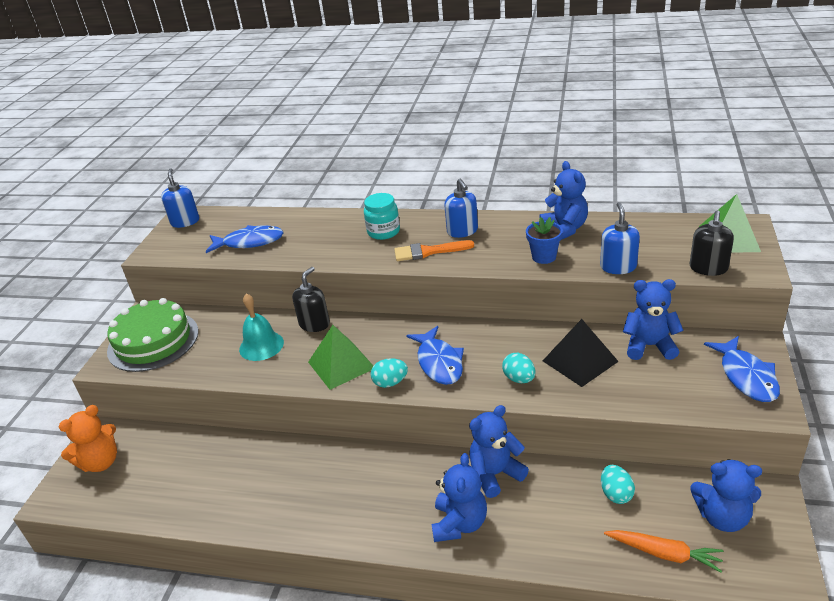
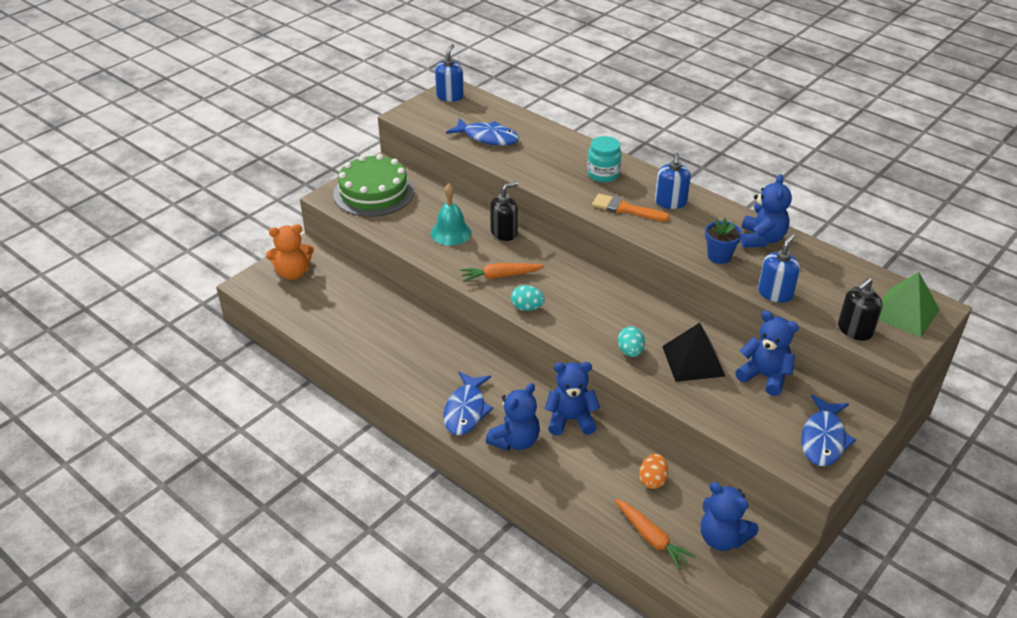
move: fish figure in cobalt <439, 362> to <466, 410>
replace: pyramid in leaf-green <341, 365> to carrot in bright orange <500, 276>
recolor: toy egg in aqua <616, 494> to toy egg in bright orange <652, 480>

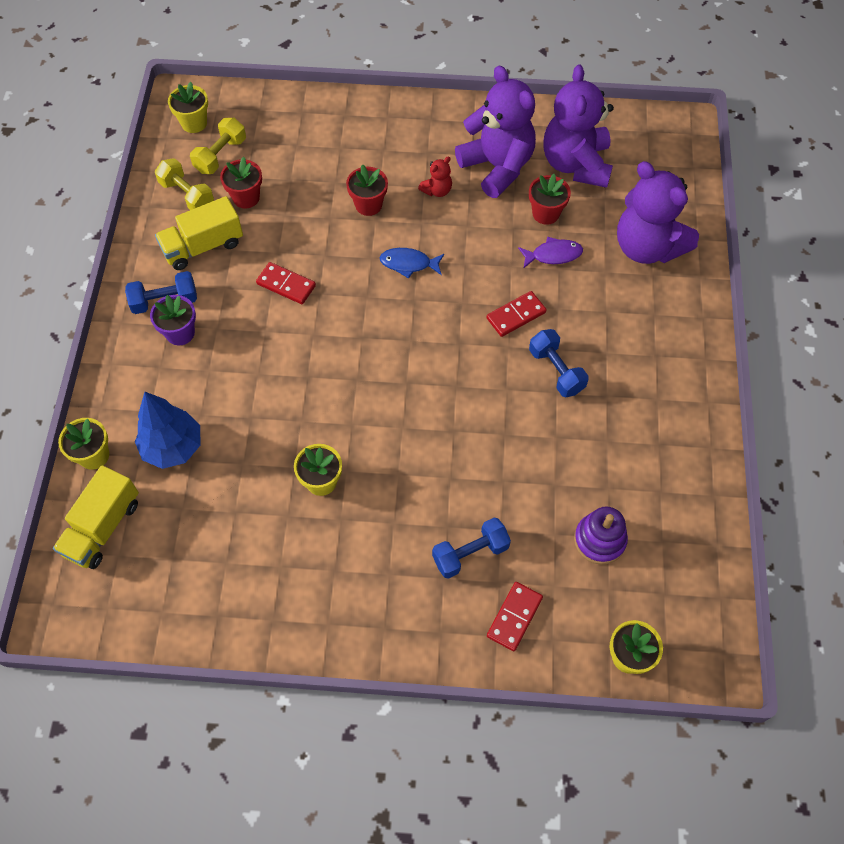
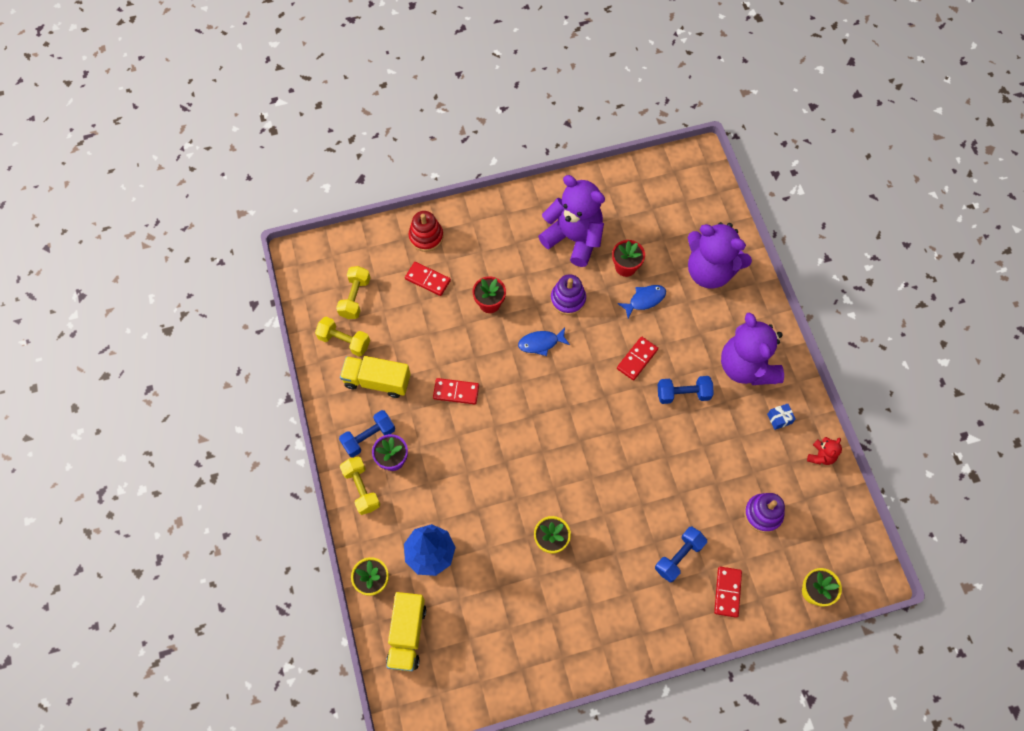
delete: potted plant in yellow <194, 123>; potted plant in crimson <246, 197>
insert: stacking rings in crimson <426, 236>; domino in crimson <428, 279>; stacking rings in violet <568, 299>; wrapped gift in cobalt <779, 419>; free weight in yellow <361, 488>
move: stuffed bear in violet <576, 164> to <746, 366>; stuffed bear in crimson <437, 190> to <820, 456>
recolor: fish figure in violet <553, 255> to fish figure in cobalt <644, 300>
rotate: lorry in yellow <203, 246> = <377, 381> 60 degrees clockwise; free weight in cobalt <556, 371> = <683, 394> 45 degrees counterclockwise

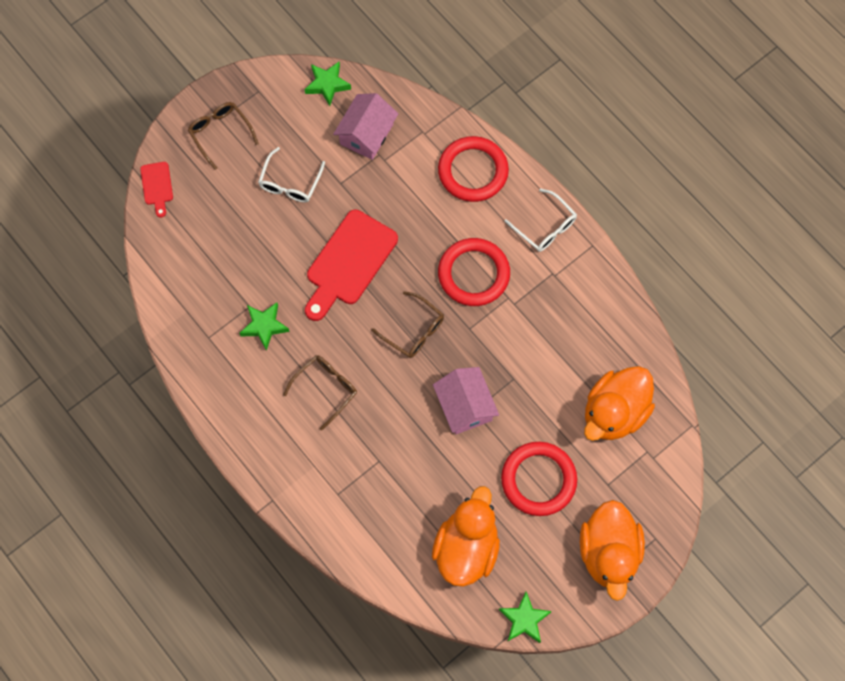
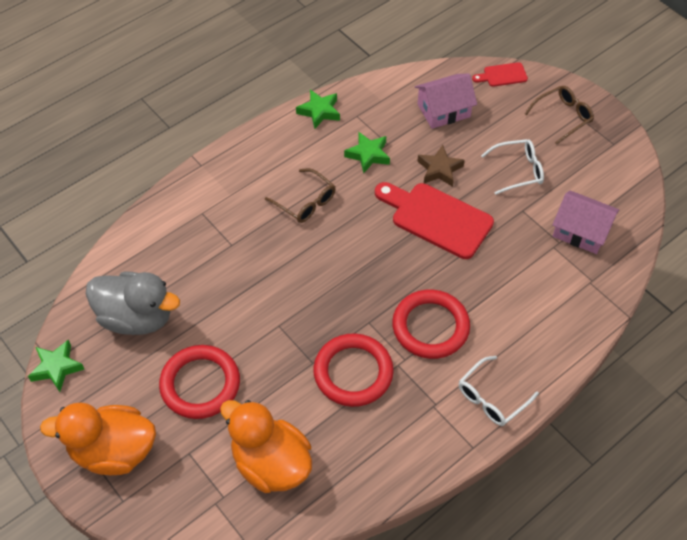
delete: spectacles in brown <413, 330>
insert: five-pointed star in brown <439, 169>
move: five-pointed star in leaf-green <327, 85> to <319, 112>; ring in crimson <473, 171> to <353, 372>; house in rose-pink <465, 406> to <443, 110>
recolor: duck in bright orange <466, 548> to duck in grey <137, 317>
rotate: spectacles in white <290, 183> = <518, 170> 150 degrees clockwise

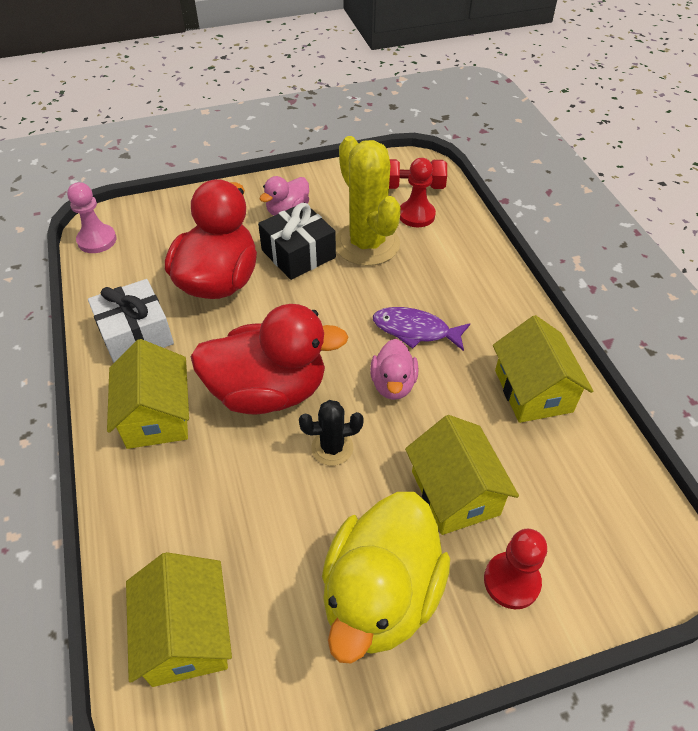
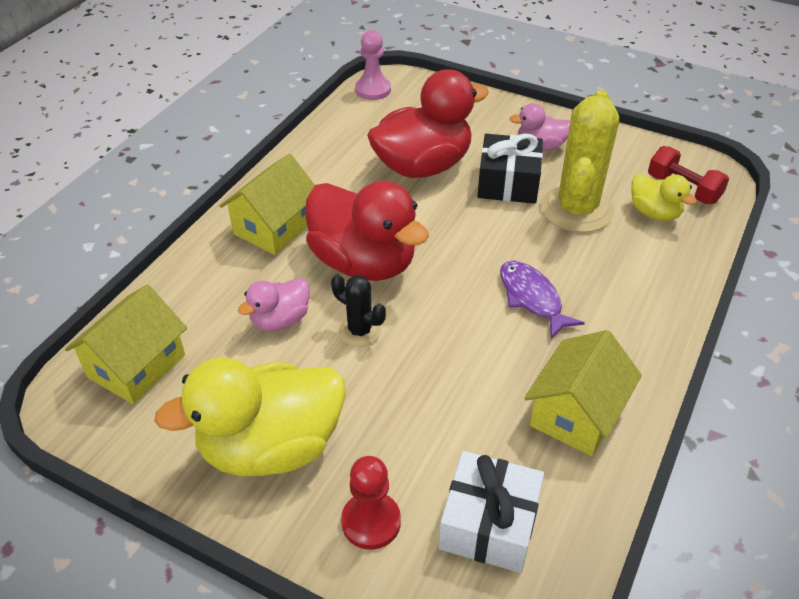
delete: house in yellow <455, 493>
move: wrapped gift in white <136, 334> to <489, 524>; duck in rose-pink <393, 384> to <280, 320>
replace: pawn in crimson <416, 215> to duck in yellow <654, 213>

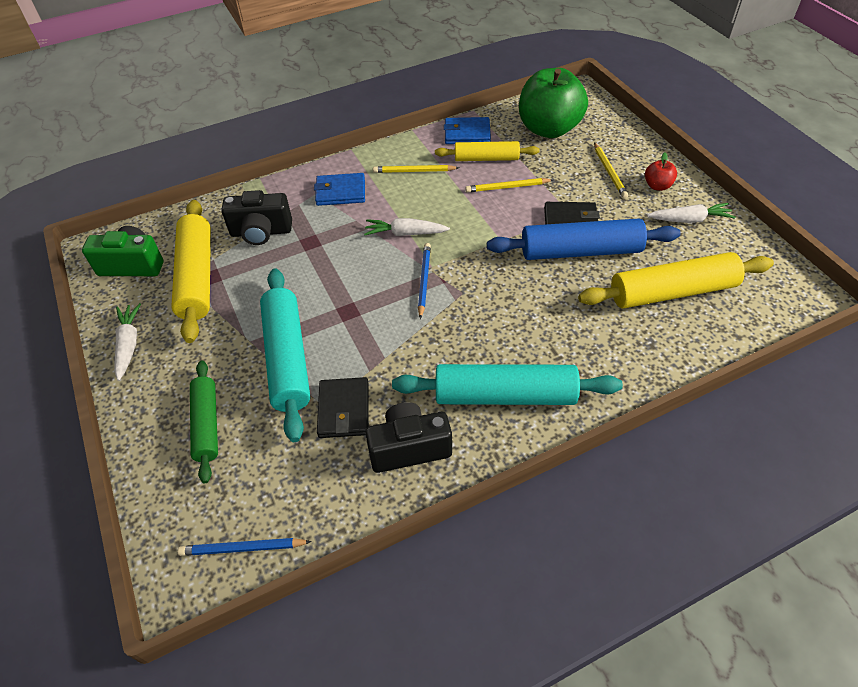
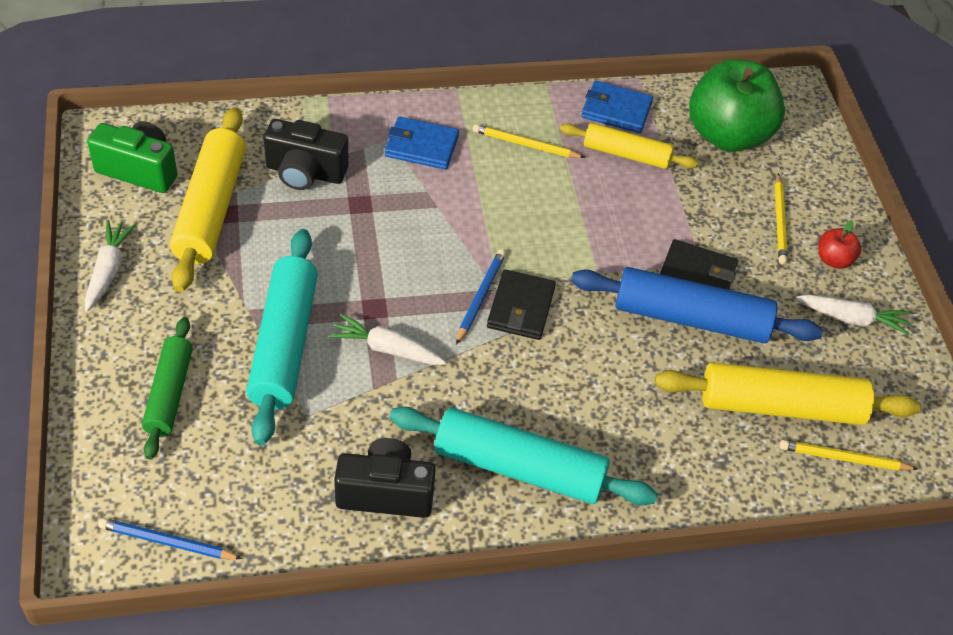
move: lead pencil in yellow <507, 187> to <844, 458>; carrot in white <405, 233> to <386, 348>; wallet in ebony <344, 410> to <520, 307>

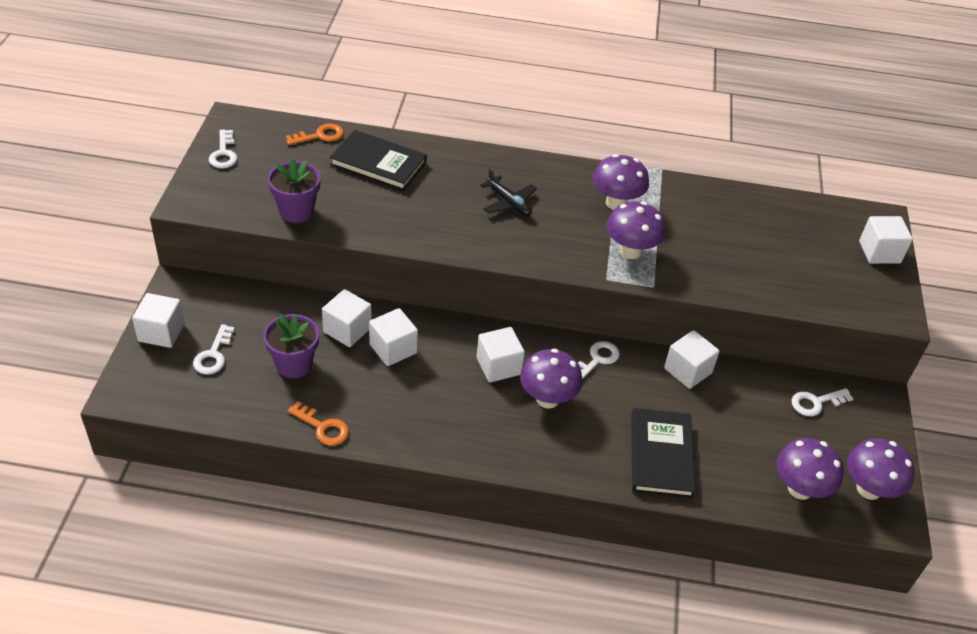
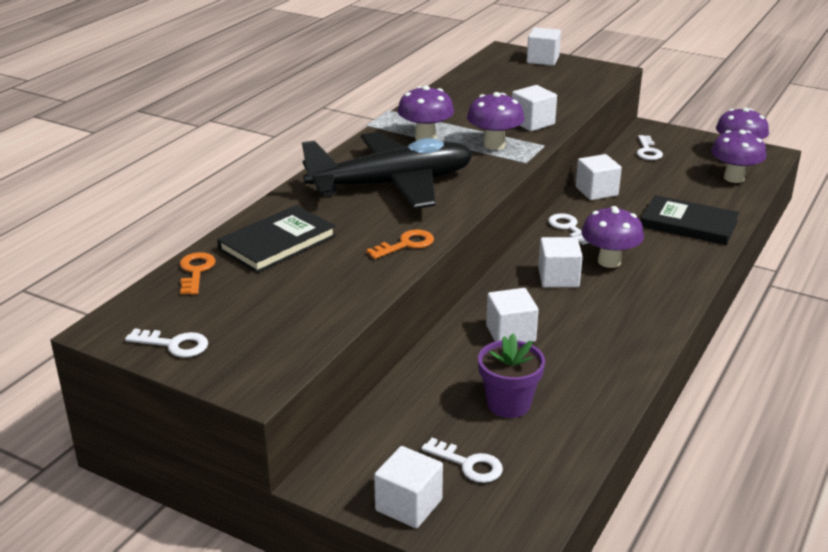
delete: potted plant in violet <296, 211>
move: block in white <347, 330> to <532, 123>; door key in bright orange <322, 427> to <406, 244>
resize: toy plane in ebony <509, 203> = <393, 185> x2.47

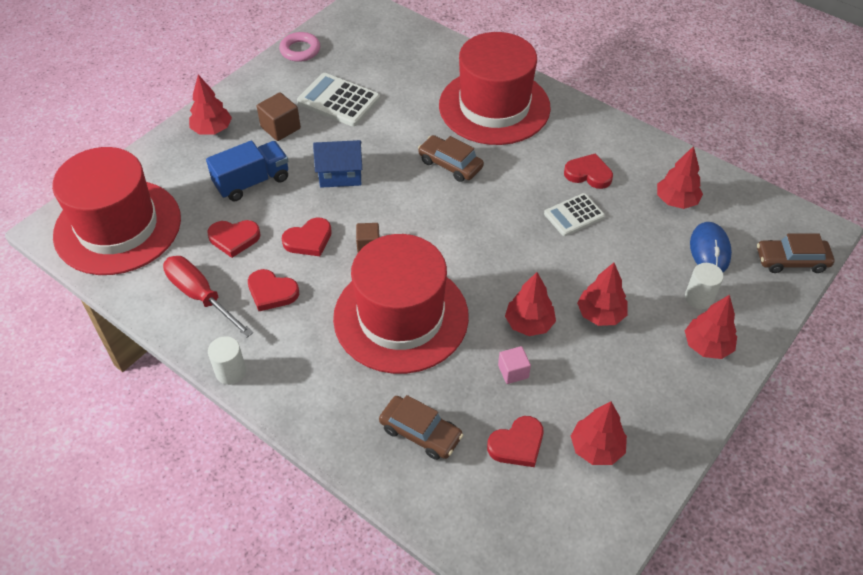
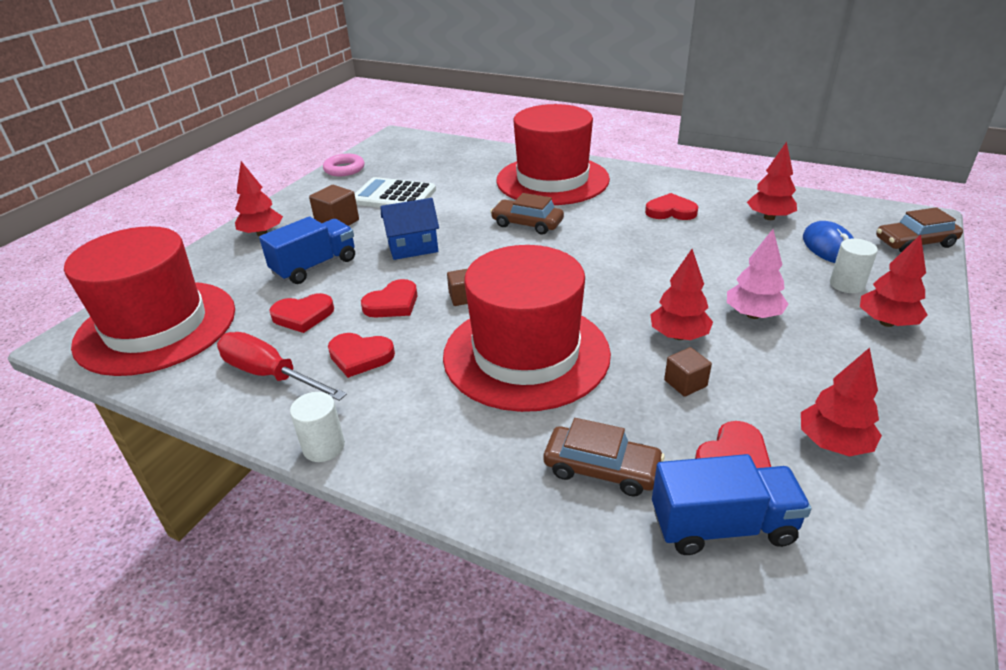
delete: calculator in white <574, 215>
insert: lorry in cobalt <722, 526>
recolor: tree in crimson <600, 314> to tree in rose-pink <753, 315>; block in rose-pink <513, 371> to block in brown <685, 383>

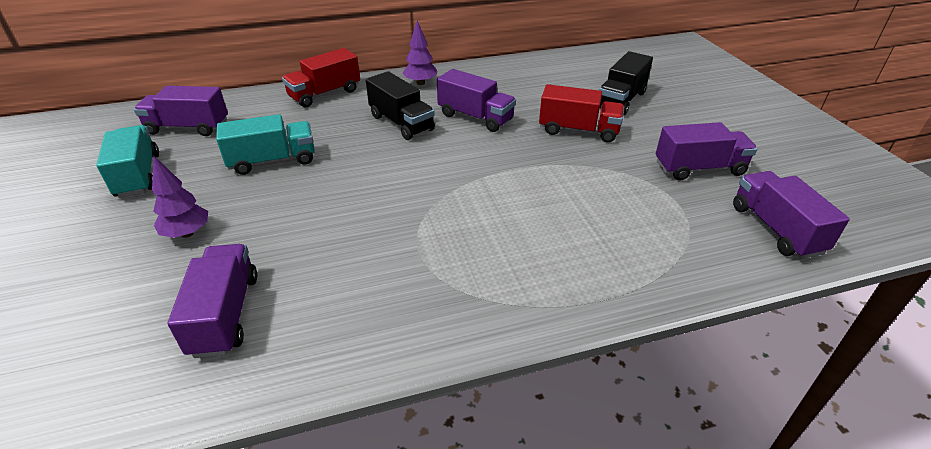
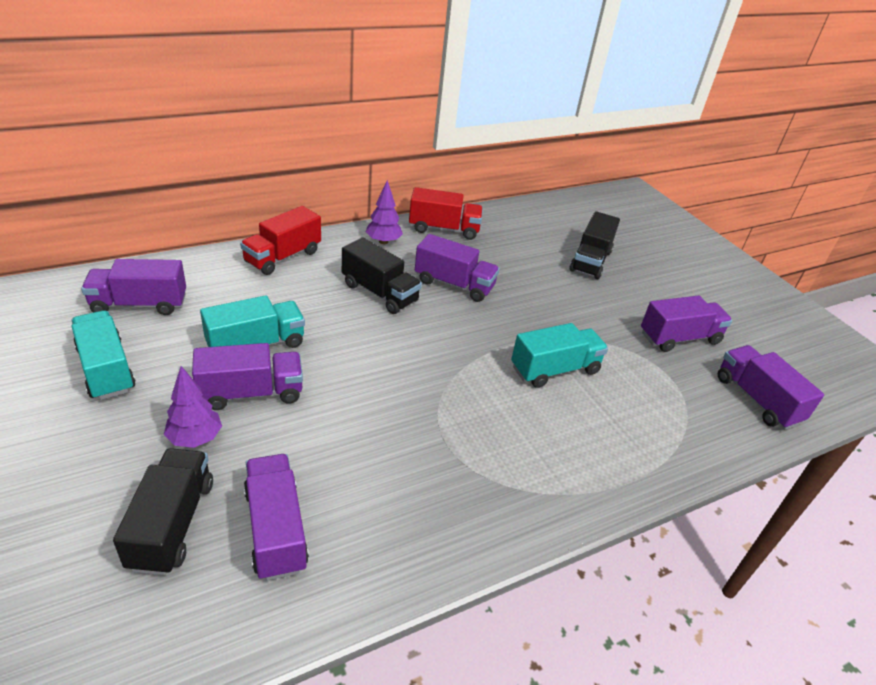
insert: lorry in aqua <555, 370>; lorry in violet <251, 393>; lorry in ebony <172, 524>
move: lorry in crimson <578, 130> to <444, 229>

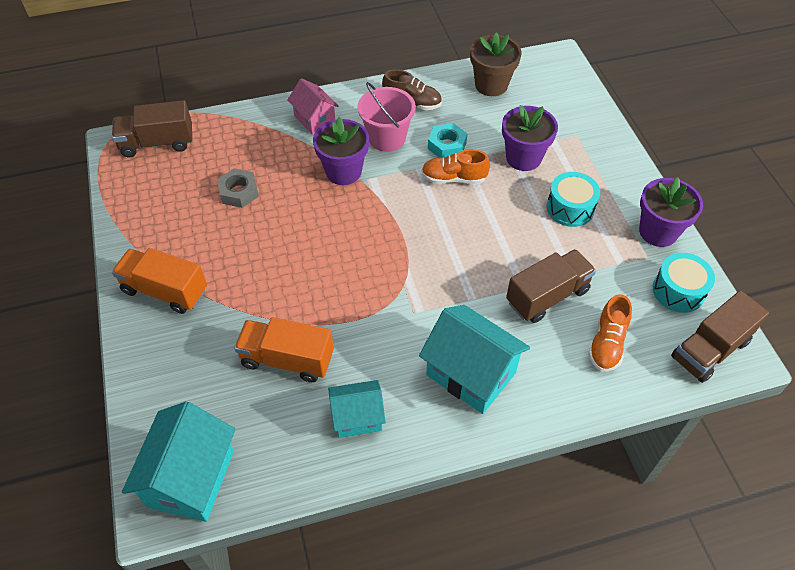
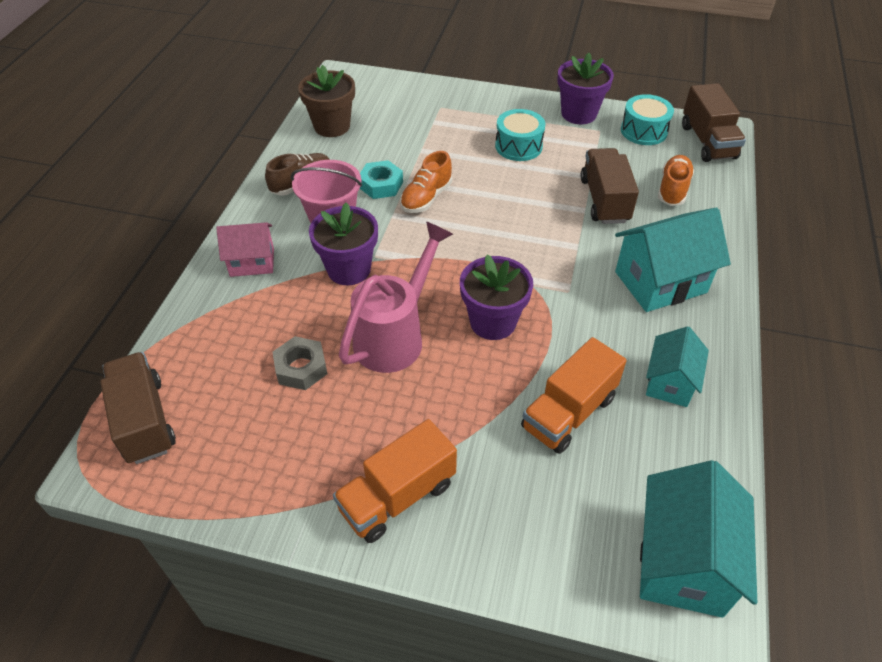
insert: sprinkling can in rose-pink <396, 335>
move: potted plant in violet <523, 158> to <493, 322>
rotate: lorry in brown <157, 143> = <144, 421> 135 degrees clockwise; sneaker in bright orange <607, 343> = <673, 189> 120 degrees counterclockwise; house in aqua <191, 478> = <682, 562> 60 degrees clockwise

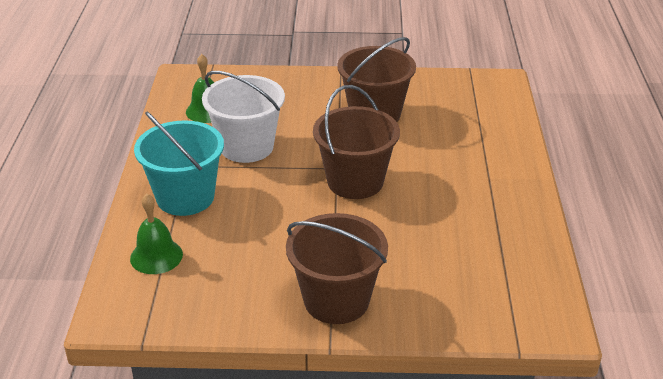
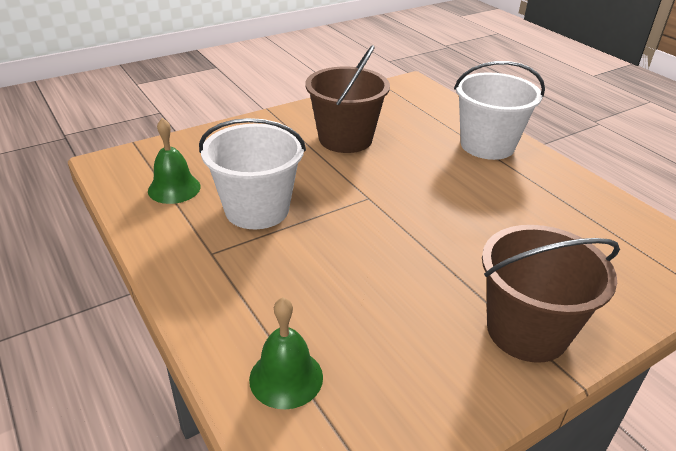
delete: pail in brown <355, 181>; pail in aqua <185, 197>
insert: pail in white <487, 145>

